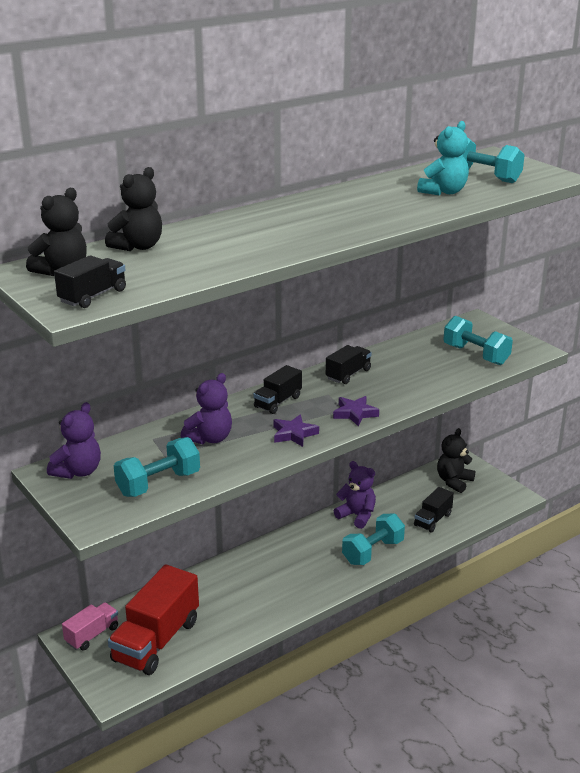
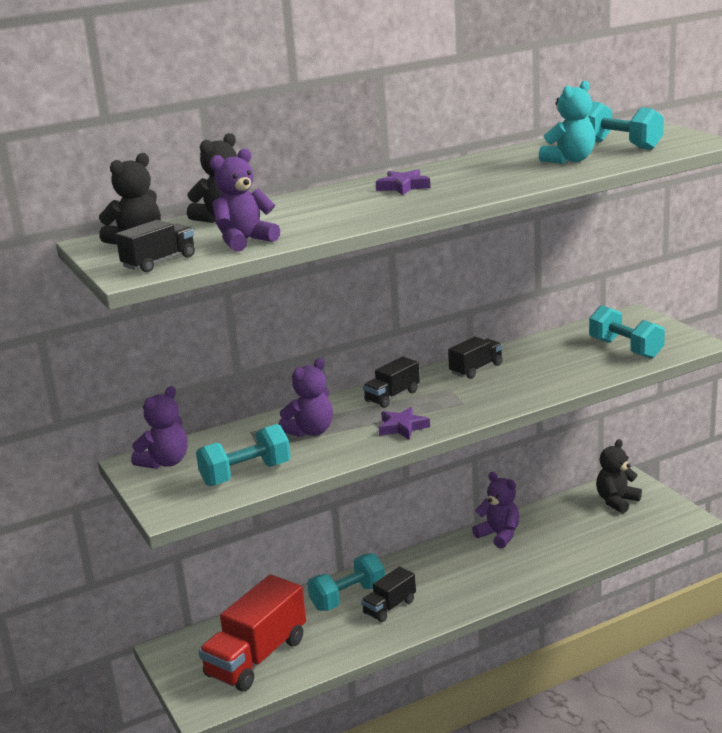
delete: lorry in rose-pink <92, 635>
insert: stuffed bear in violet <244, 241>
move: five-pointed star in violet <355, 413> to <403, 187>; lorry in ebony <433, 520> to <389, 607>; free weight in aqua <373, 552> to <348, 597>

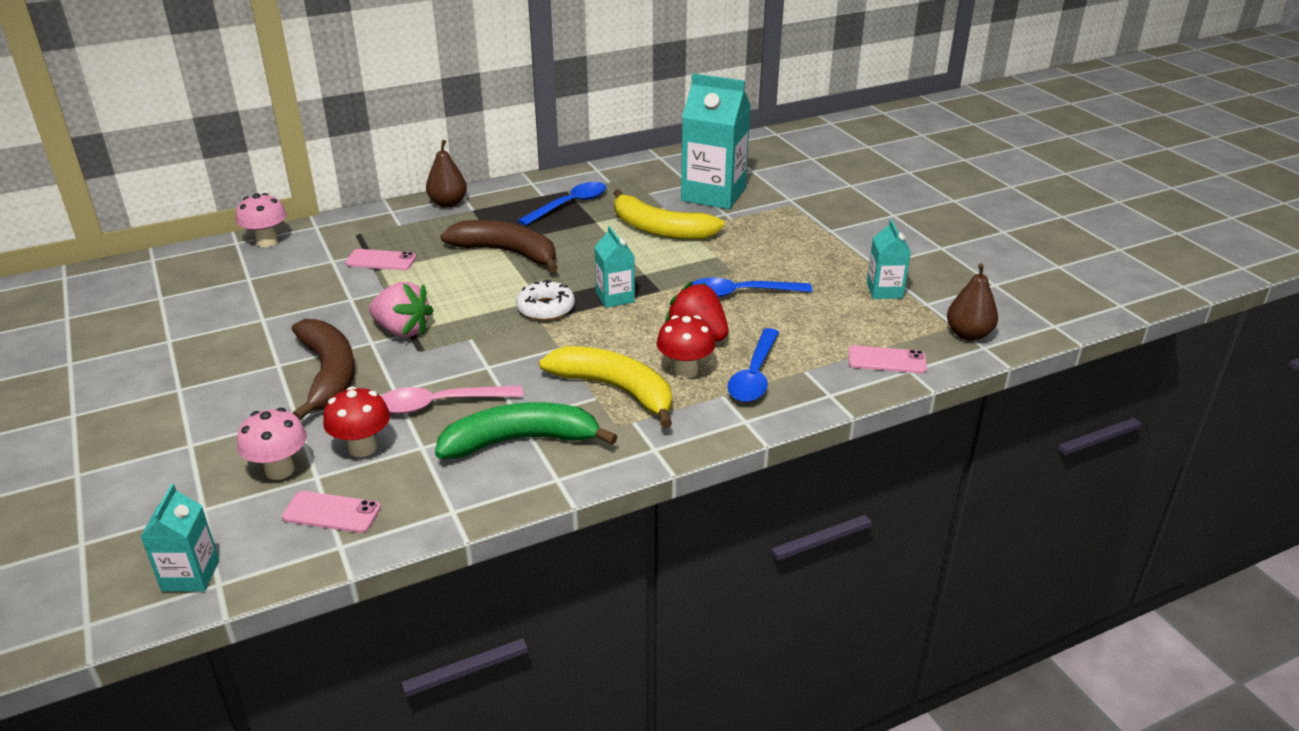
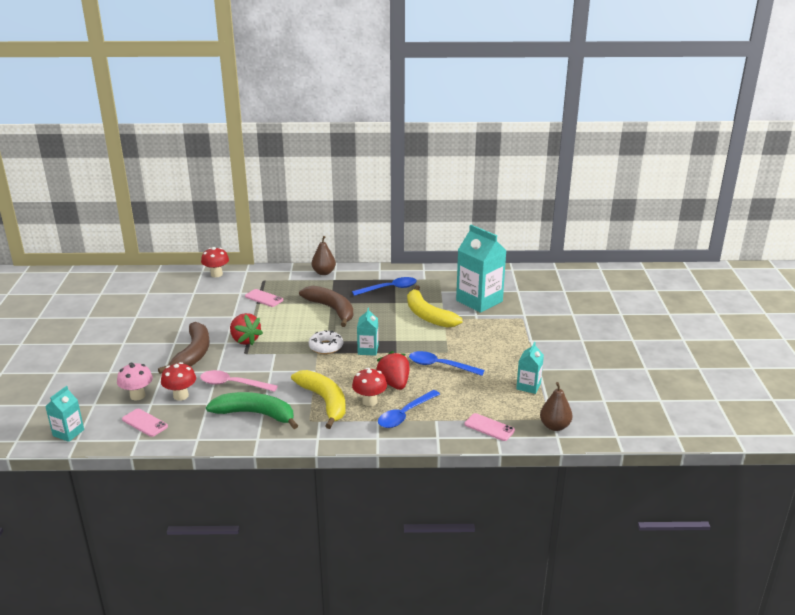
recolor: mushroom in rose-pink <267, 242> to mushroom in crimson <216, 274>; strawberry in rose-pink <402, 330> to strawberry in crimson <245, 340>

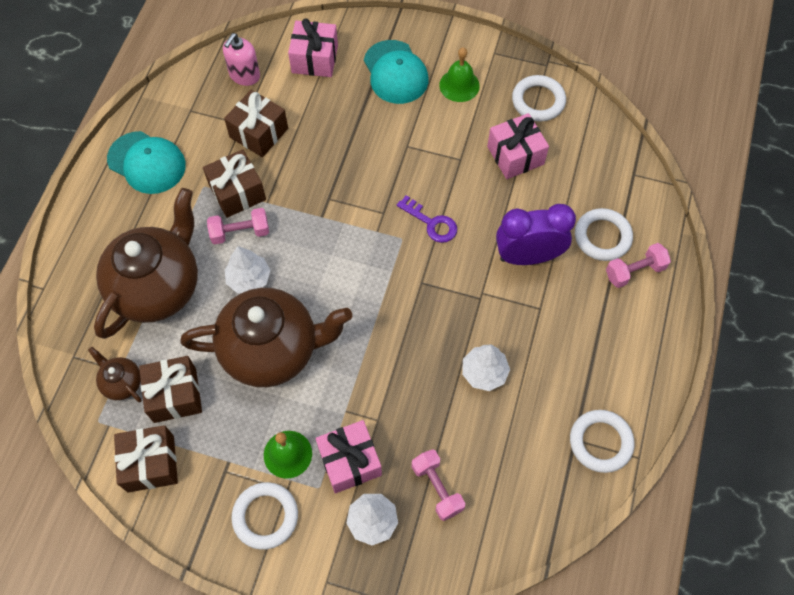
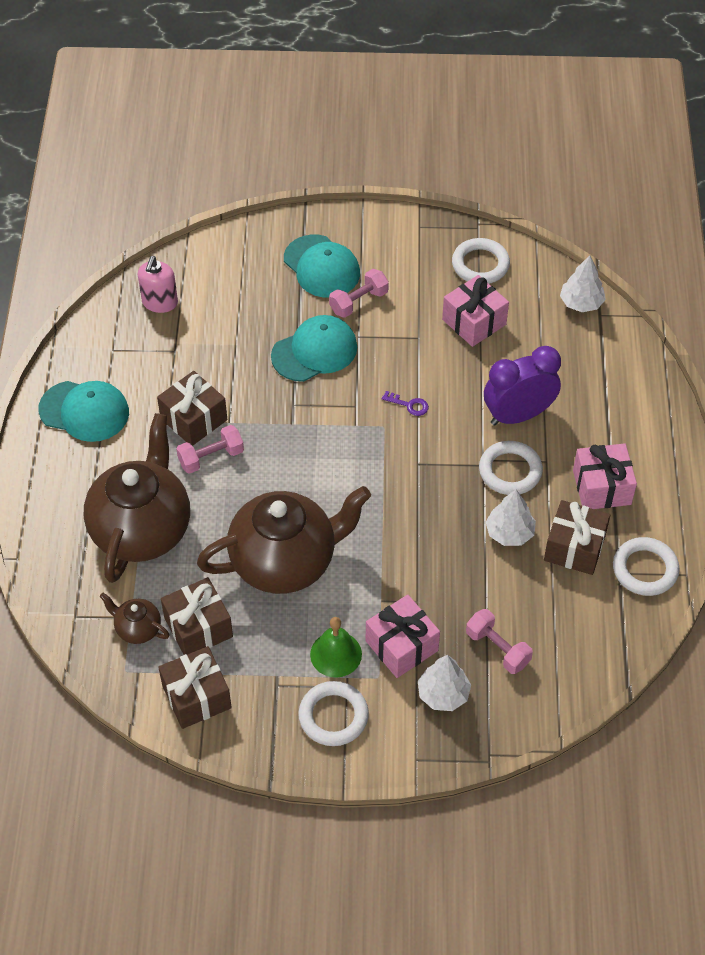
delete: hand bell in leaf-green <459, 85>
insert: peaked cap in aqua <314, 351>
move: wrapped gift in rose-pink <314, 59> to <602, 487>; wrapped gift in brown <259, 133> to <574, 547>; ring in white <602, 237> to <510, 471>; free weight in rose-pink <634, 271> to <358, 302>; tree in white <249, 279> to <581, 303>
resize: door key in violet <431, 223> = <409, 405> x0.66

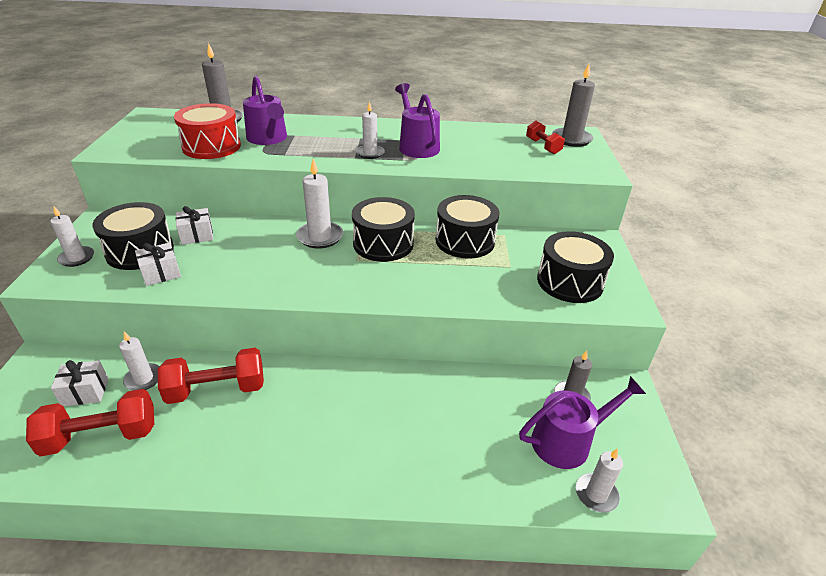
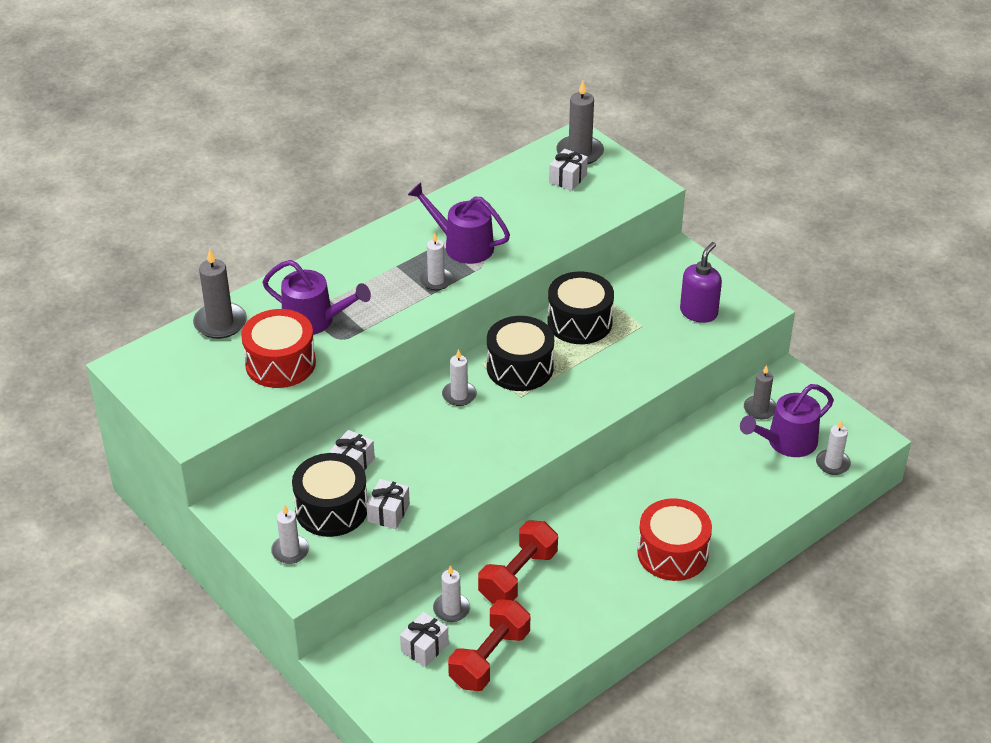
insert: snare drum in crimson <672, 553>
replace: free weight in crimson <543, 146> to wrapped gift in white <567, 179>; snare drum in ebony <569, 282> to soap pump in violet <698, 312>
rotate: sprinkling can in violet <567, 441> = <787, 442> 150 degrees counterclockwise
resize: candle in white <320, 237> = <459, 395> x0.66

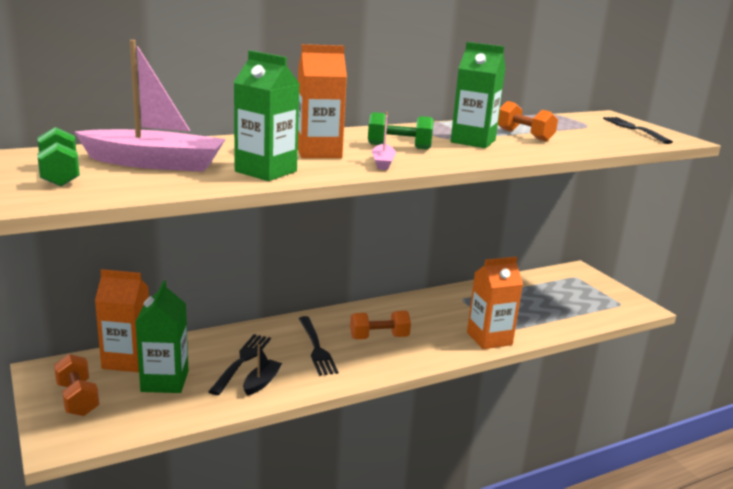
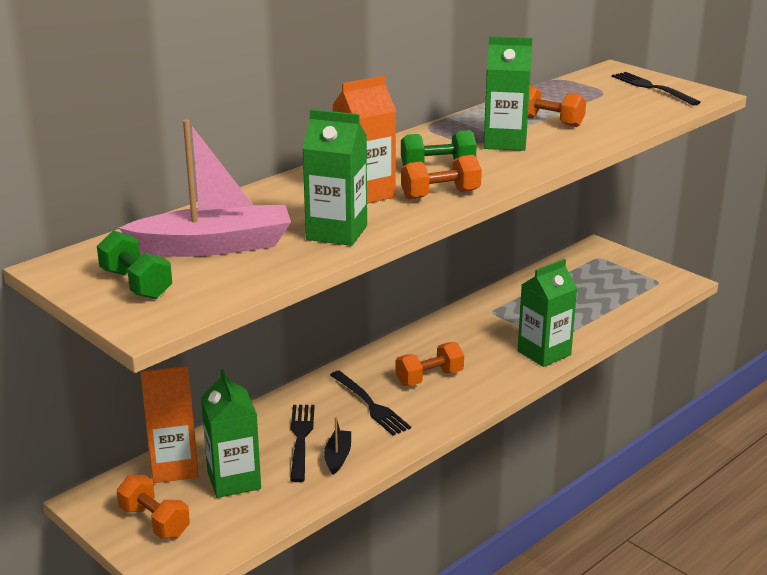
replace: sailboat in rose-pink <383, 163> to free weight in bright orange <440, 195>
recolor: juice carton in bright orange <489, 338> to juice carton in leaf-green <544, 353>

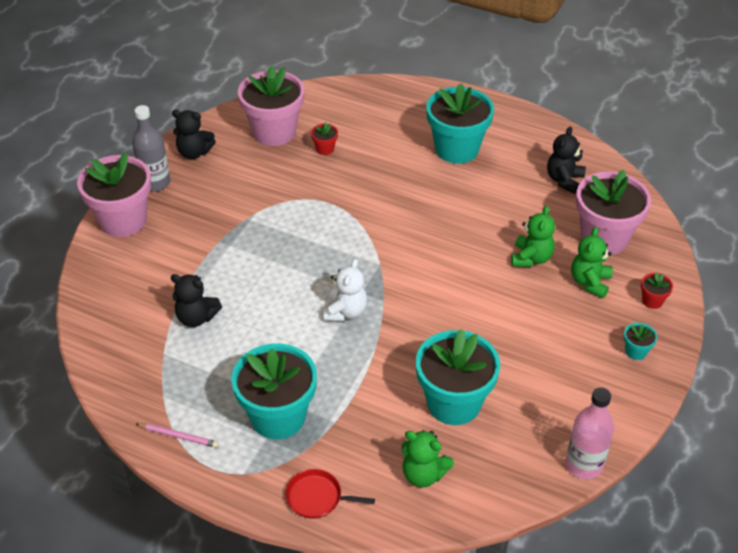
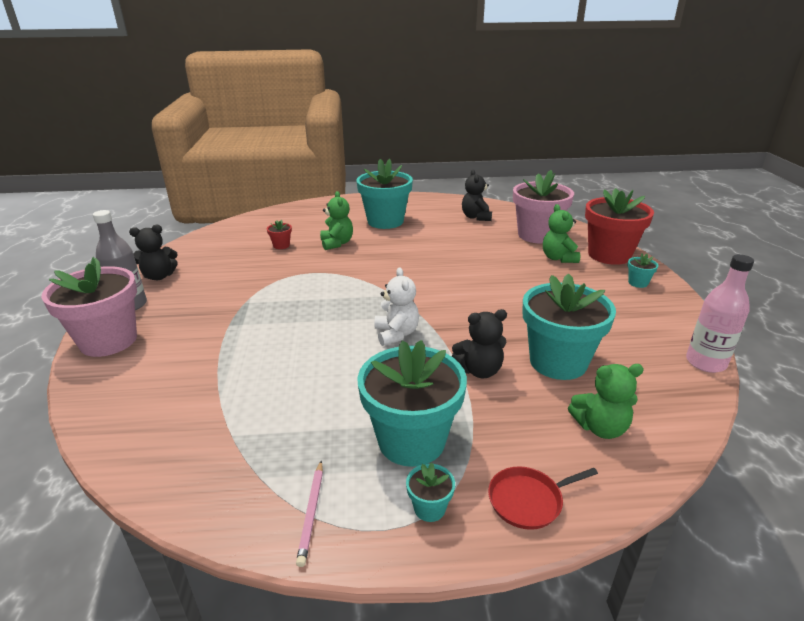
delete: potted plant in rose-pink <274, 132>
insert: potted plant in aqua <429, 508>
move: stuffed bear in leaf-green <531, 258> to <337, 243>; stuffed bear in ebony <196, 317> to <479, 370>
rotate: lead pencil in rose-pink <178, 436> = <311, 513> 105 degrees clockwise
resize: potted plant in crimson <652, 301> = <609, 255> x2.43

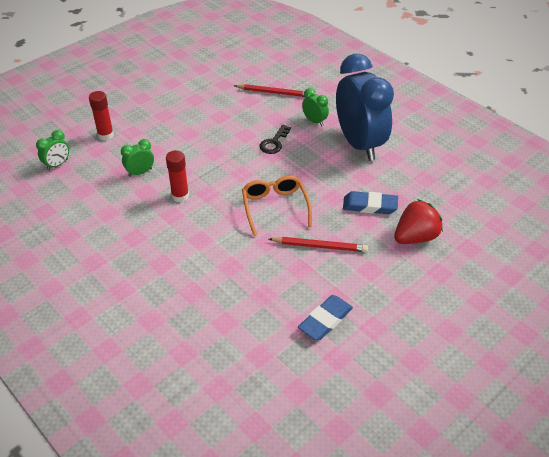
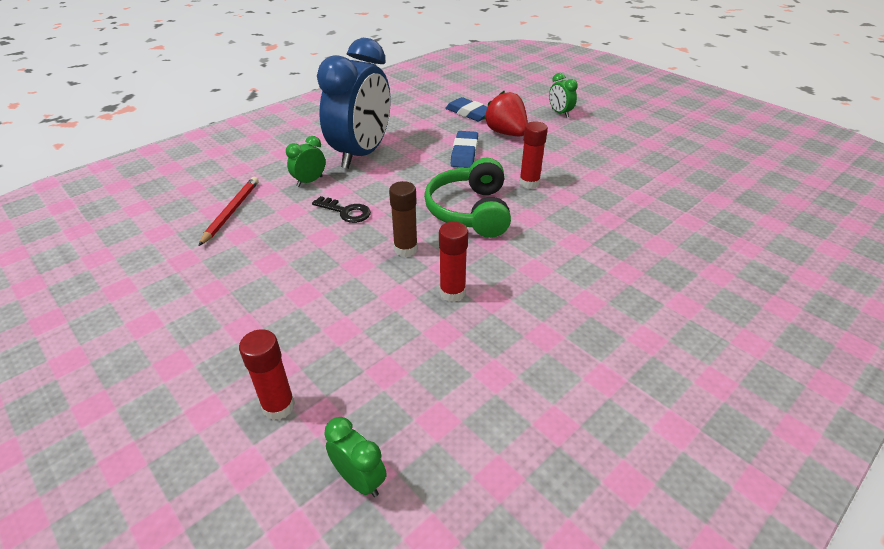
insert: stick of glue in brown <405, 249>
move: bedside clock in leaf-green <140, 172> to <560, 113>; pencil eraser in cobalt <325, 320> to <469, 113>
replace: spectacles in bright orange <275, 207> to headphones in leaf-green <470, 211>; lead pencil in crimson <320, 246> to stick of glue in crimson <529, 183>
rotate: bedside clock in cobalt <359, 144> = <362, 154> 135 degrees clockwise

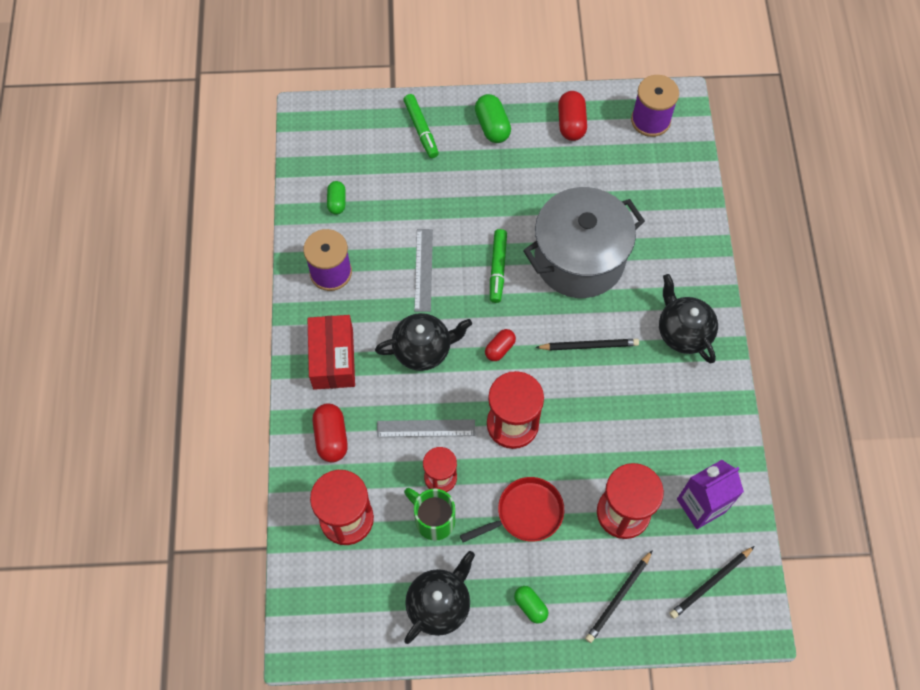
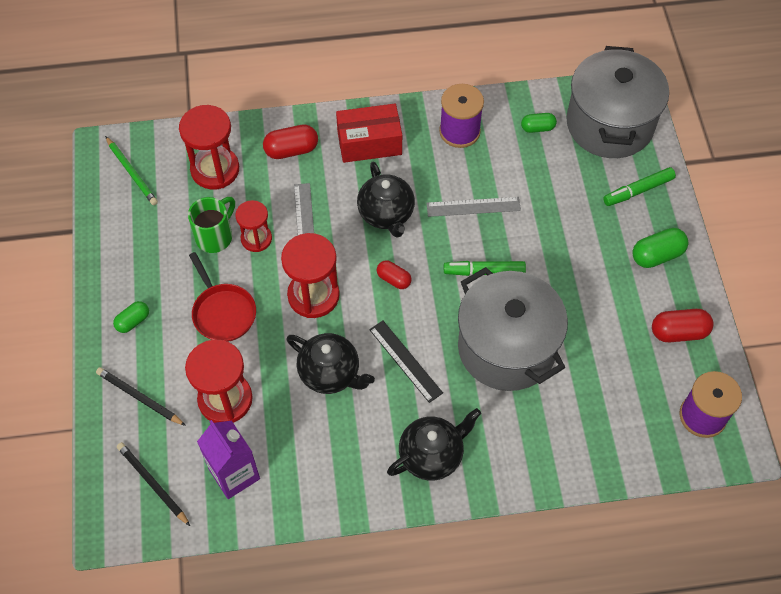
insert: pot in grey <609, 124>; lead pencil in leaf-green <131, 172>
move: teapot in ebony <439, 604> to <330, 373>
replace: lead pencil in ebony <589, 346> to measuring stick in ebony <405, 361>

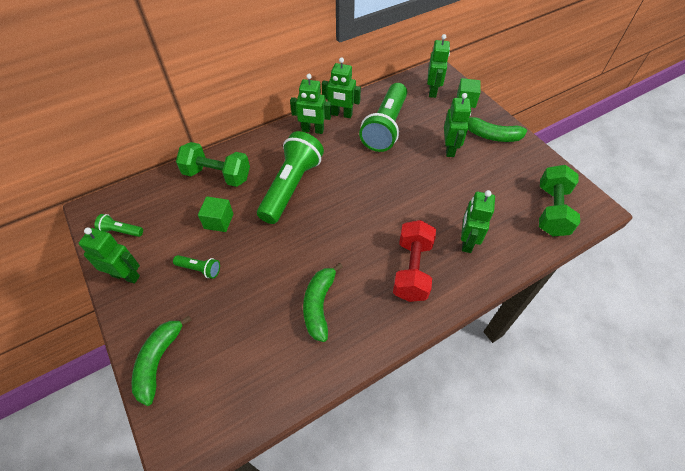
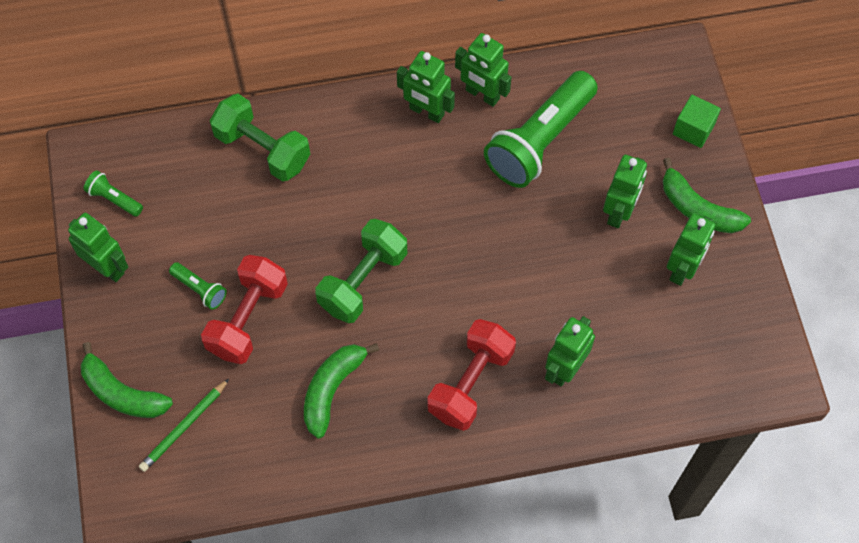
delete: pocket torch in leaf-green <291, 186>; block in leaf-green <219, 221>
insert: free weight in crimson <248, 319>; lead pencil in leaf-green <184, 427>
move: robot figure in leaf-green <433, 91> to <682, 269>; free weight in leaf-green <551, 211> to <363, 281>
rotate: banana fruit in leaf-green <158, 361> = <122, 393> 90 degrees counterclockwise

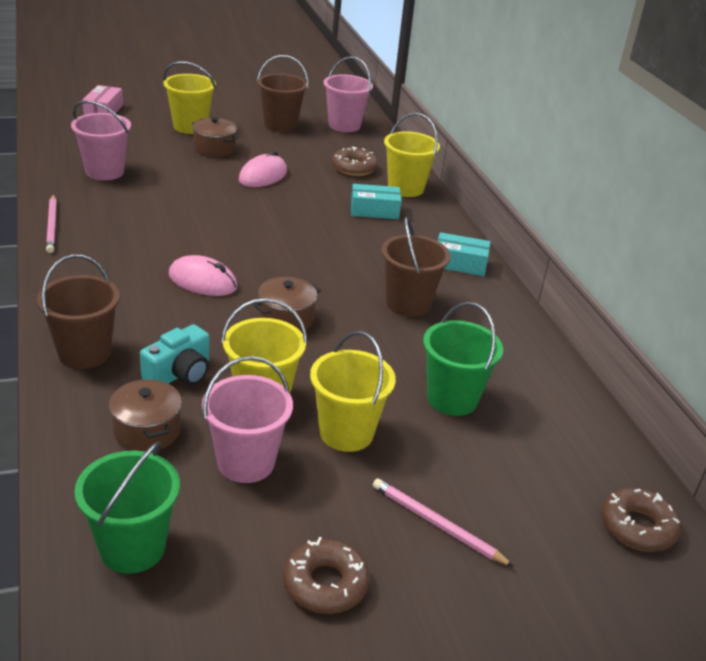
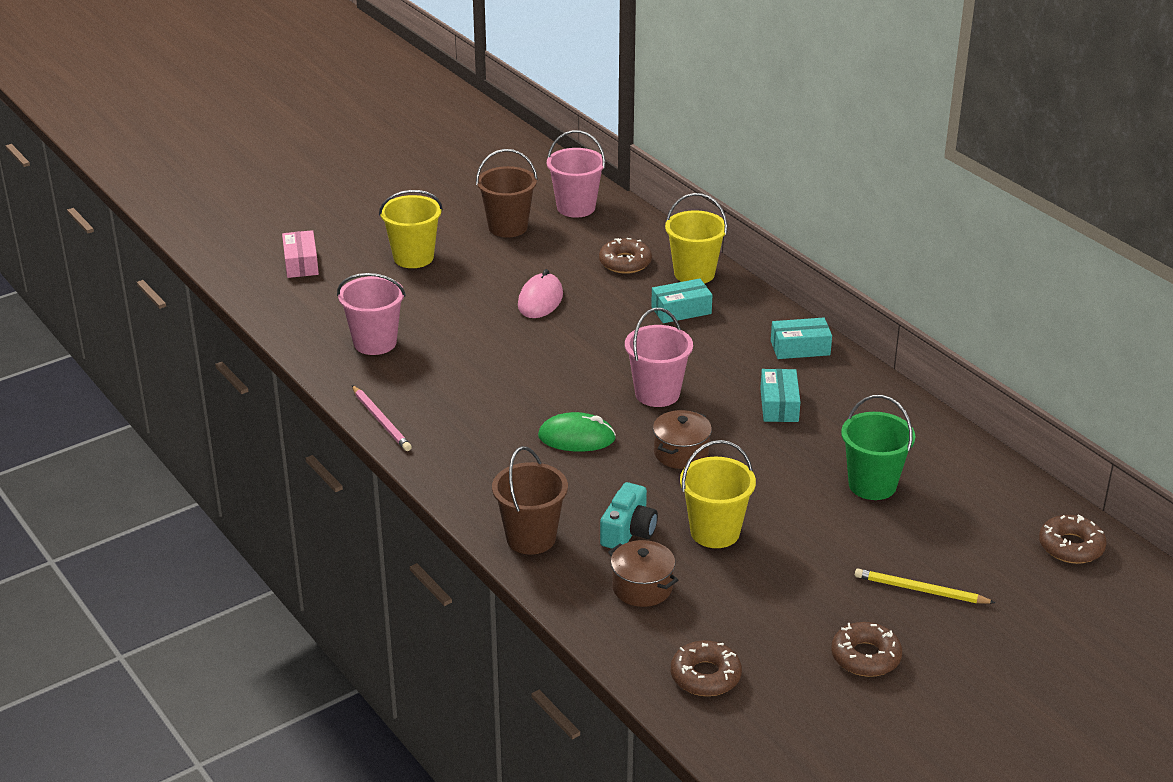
delete: pot in brown <214, 149>; pail in yellow <346, 433>
move: pail in rose-pink <246, 462> to <657, 394>
replace: pail in brown <408, 304> to parcel in aqua <779, 405>; pail in leaf-green <132, 548> to donut in brown <705, 676>
recolor: mouse in rose-pink <203, 281> to mouse in leaf-green <576, 438>; lead pencil in rose-pink <437, 524> to lead pencil in yellow <920, 590>

